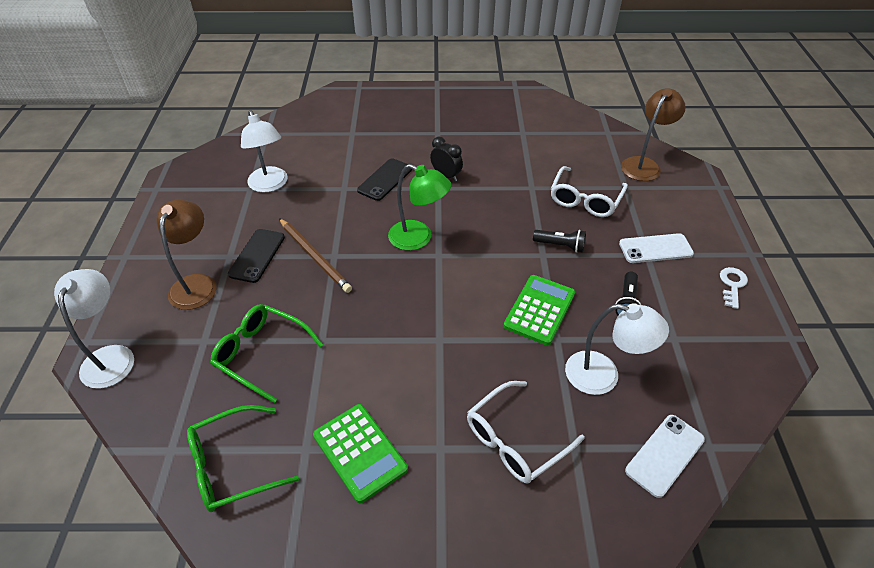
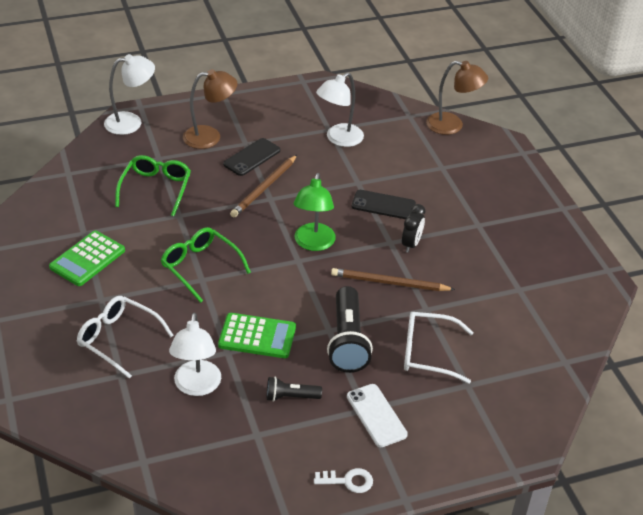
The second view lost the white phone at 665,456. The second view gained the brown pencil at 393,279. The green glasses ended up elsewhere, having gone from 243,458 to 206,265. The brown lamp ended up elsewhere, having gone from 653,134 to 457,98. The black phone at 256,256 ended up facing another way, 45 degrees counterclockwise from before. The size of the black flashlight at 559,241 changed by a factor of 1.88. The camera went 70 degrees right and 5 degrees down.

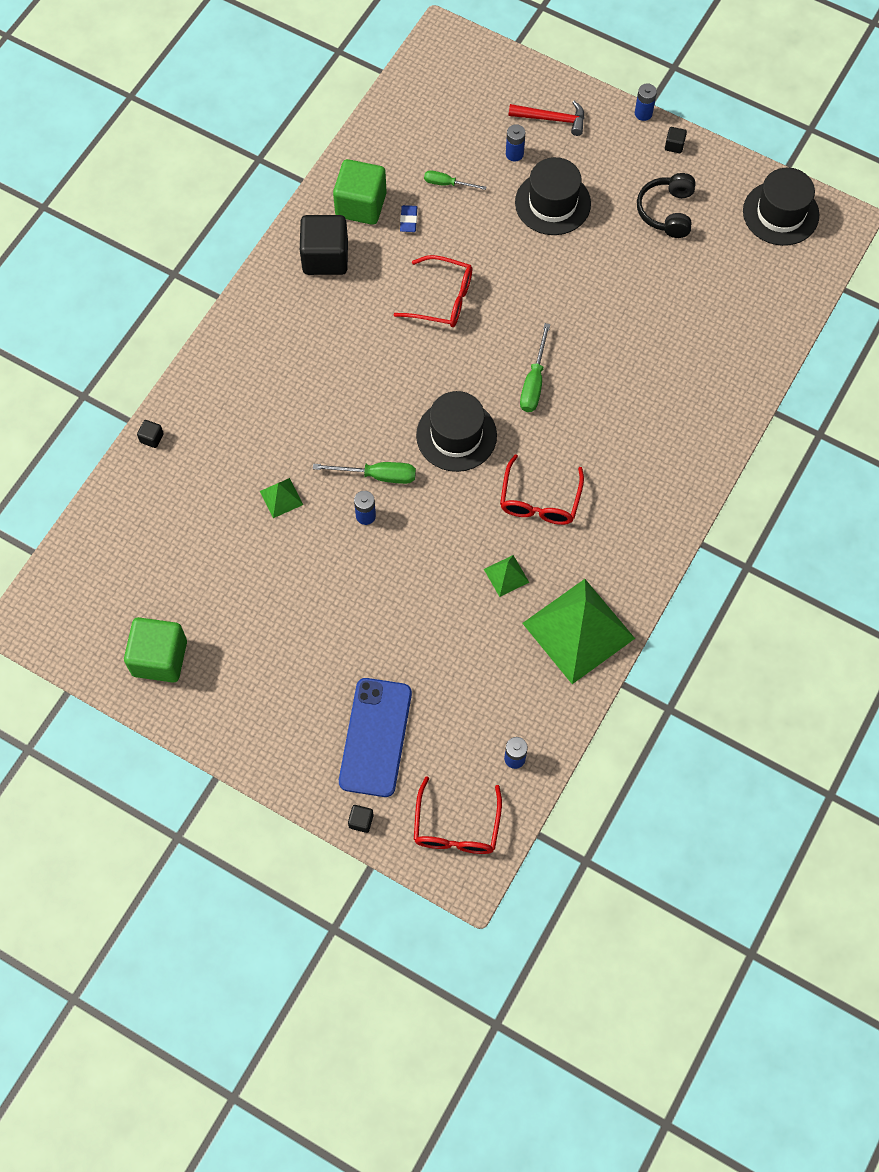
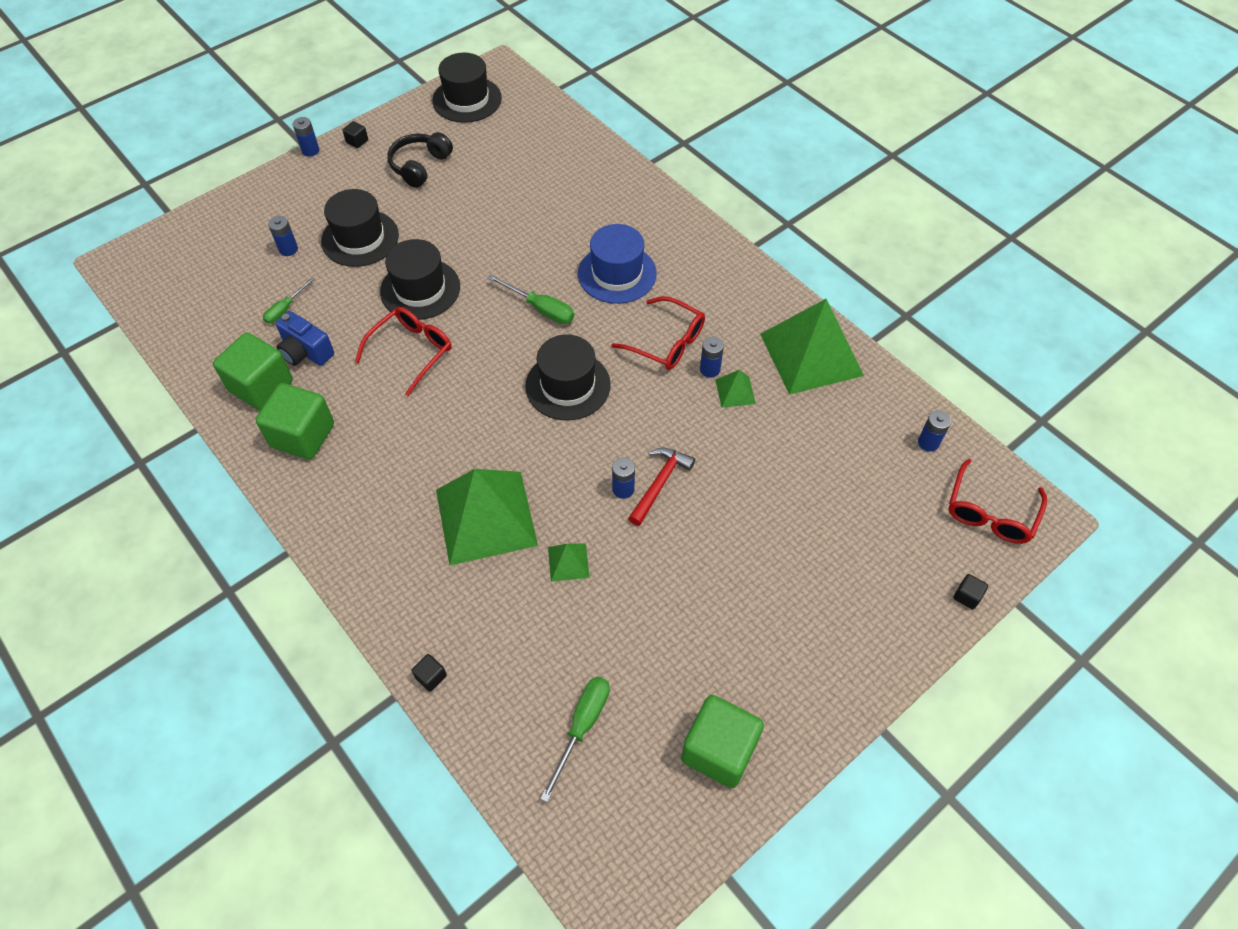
The second view lost the blue phone at 375,737. The second view gained the black hat at 420,279. The second view gained the green pyramid at 487,517. The second view gained the blue hat at 617,264. The second view gained the blue battery at 712,357. The green screwdriver ended up elsewhere, having gone from 364,473 to 575,739. The red hammer ended up elsewhere, having gone from 547,118 to 661,486. Where the blue eraser stood at 408,218, the blue camera came to stand at 304,338. What was the black cube at 324,245 turned into the green cube at 295,421. The red glasses at 458,815 ended up facing another way, 90 degrees clockwise from before. The black headphones at 666,205 ended up facing another way, 90 degrees clockwise from before. The camera went 70 degrees left and 10 degrees down.

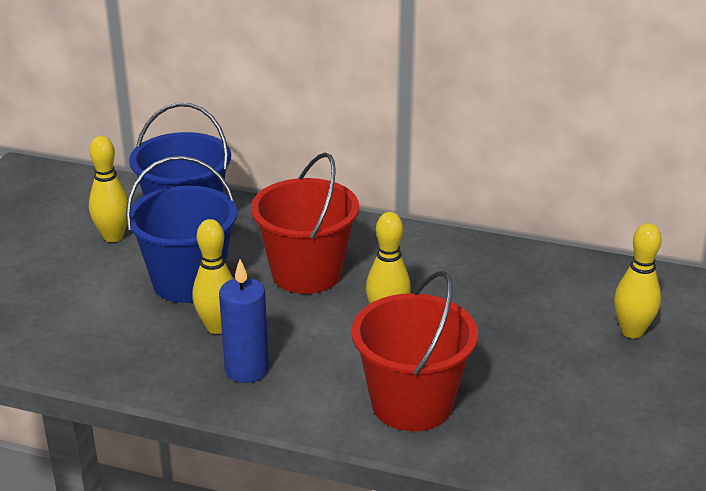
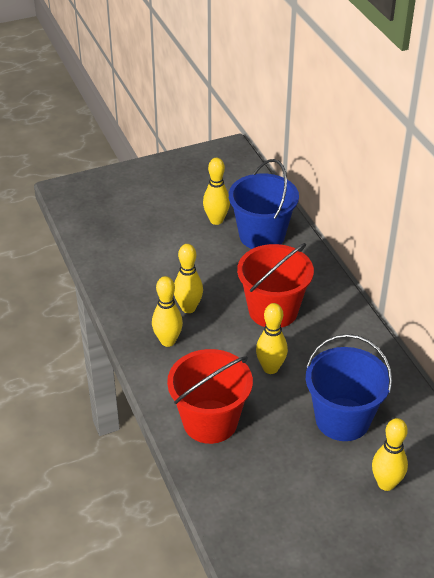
The blue bucket ended up elsewhere, having gone from 181,229 to 349,387. Where the blue candle stood at 244,321, the yellow bowling pin came to stand at 167,311. The camera went 50 degrees right and 10 degrees up.

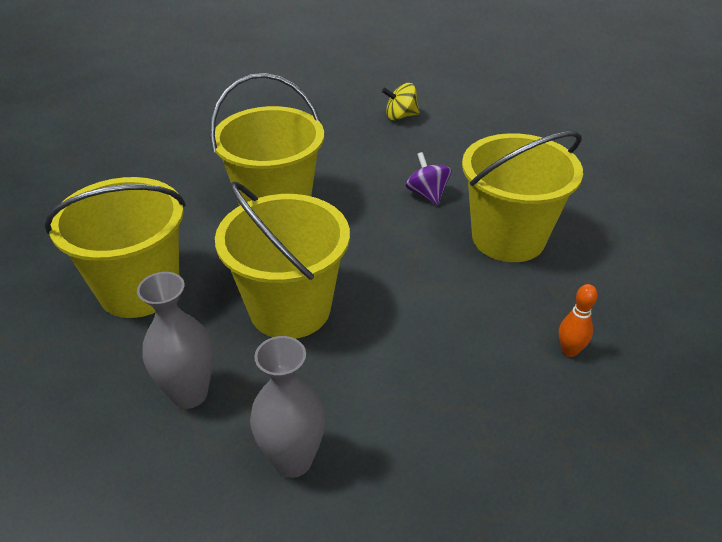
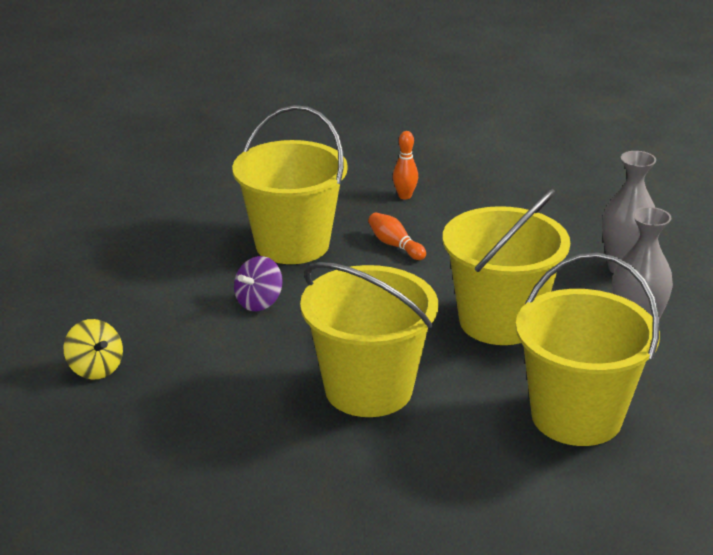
The second view gained the orange bowling pin at 397,236. The camera went 120 degrees left and 10 degrees down.

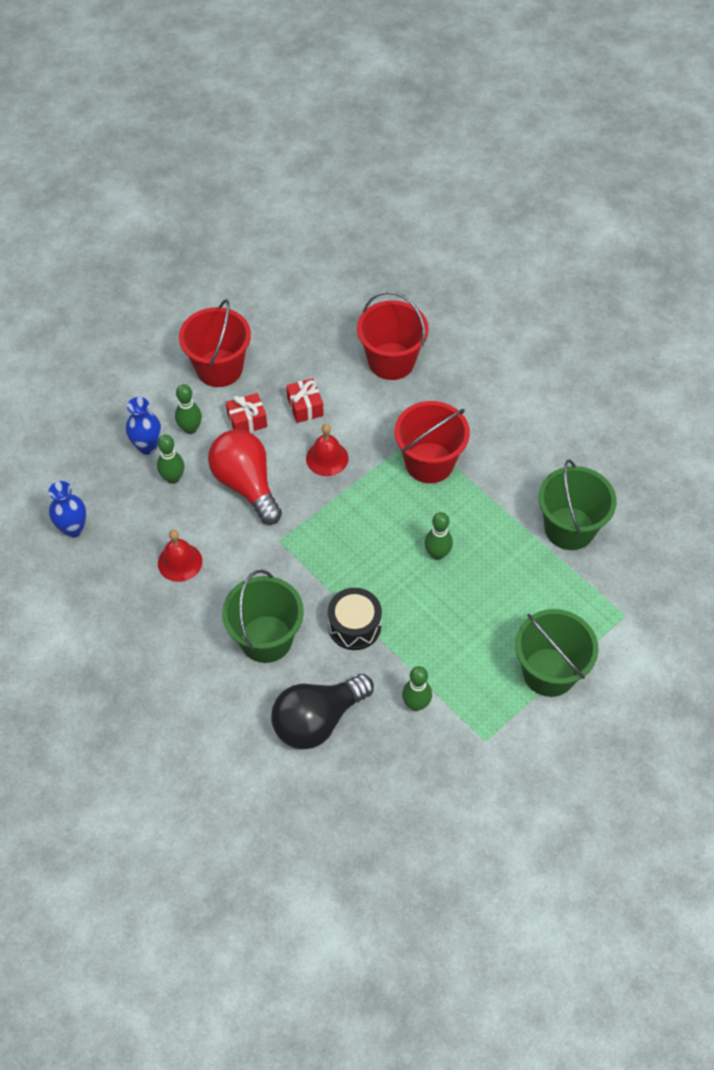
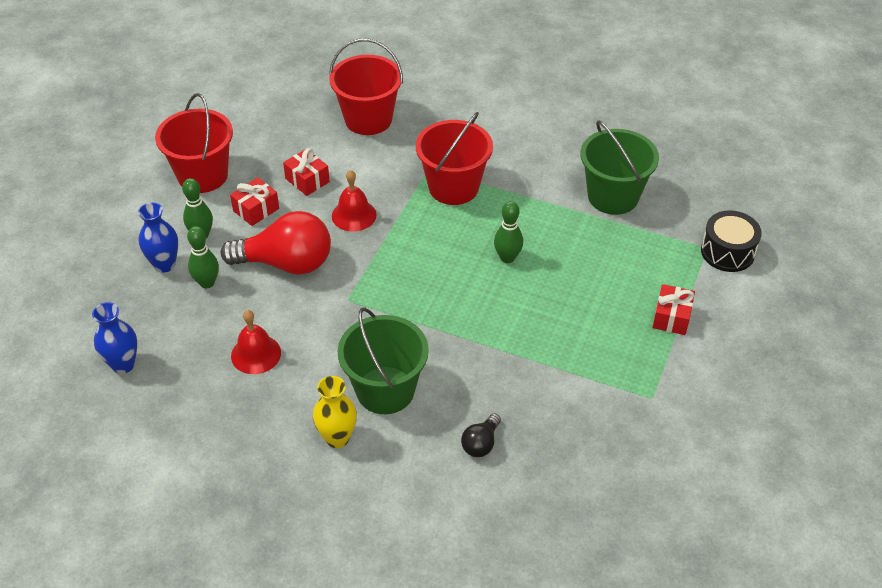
The second view lost the green bowling pin at 417,688. The second view gained the yellow vase at 335,412. The black drum ended up elsewhere, having gone from 355,619 to 731,241. Where the green bucket stood at 556,653, the red gift came to stand at 674,309. The red light bulb at 245,477 ended up facing another way, 150 degrees clockwise from before. The size of the black light bulb at 322,711 changed by a factor of 0.46. The camera went 25 degrees left and 10 degrees down.

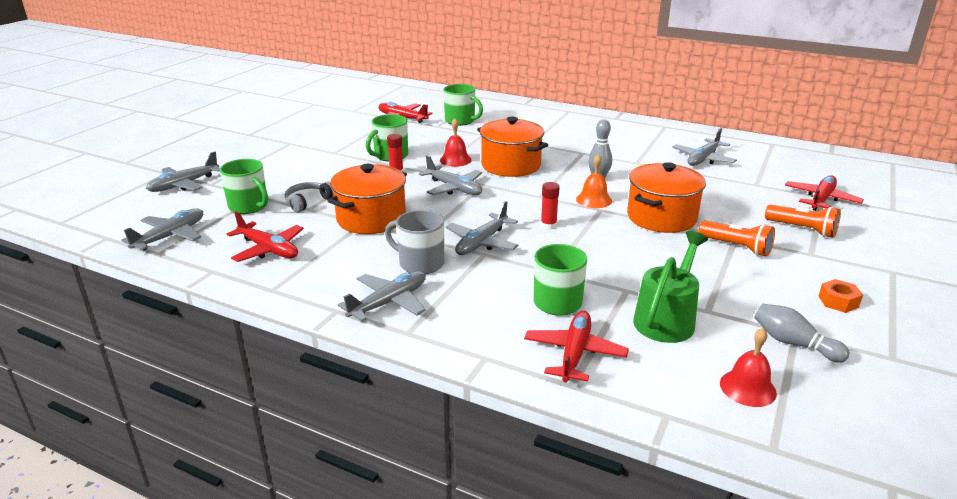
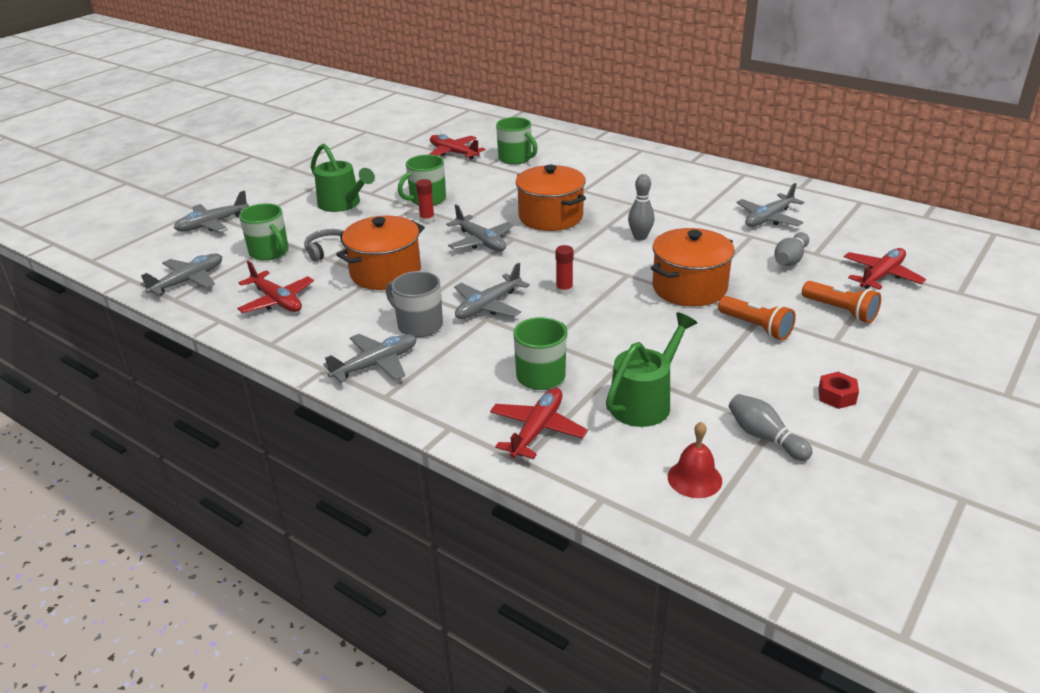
The second view lost the red bell at 456,142. The second view lost the orange bell at 594,181. The second view gained the green watering can at 343,178. The second view gained the grey bowling pin at 792,249. What was the orange nut at 841,296 turned into the red nut at 838,390. The camera went 10 degrees right and 5 degrees up.

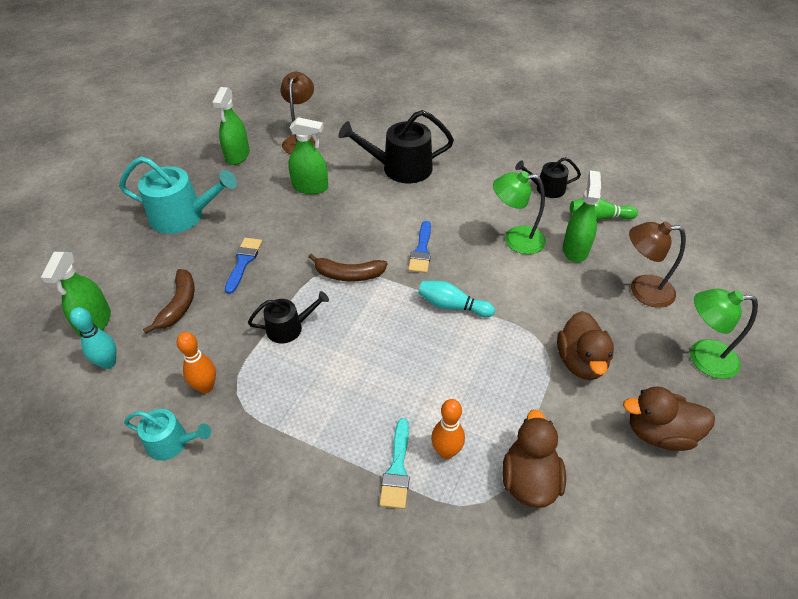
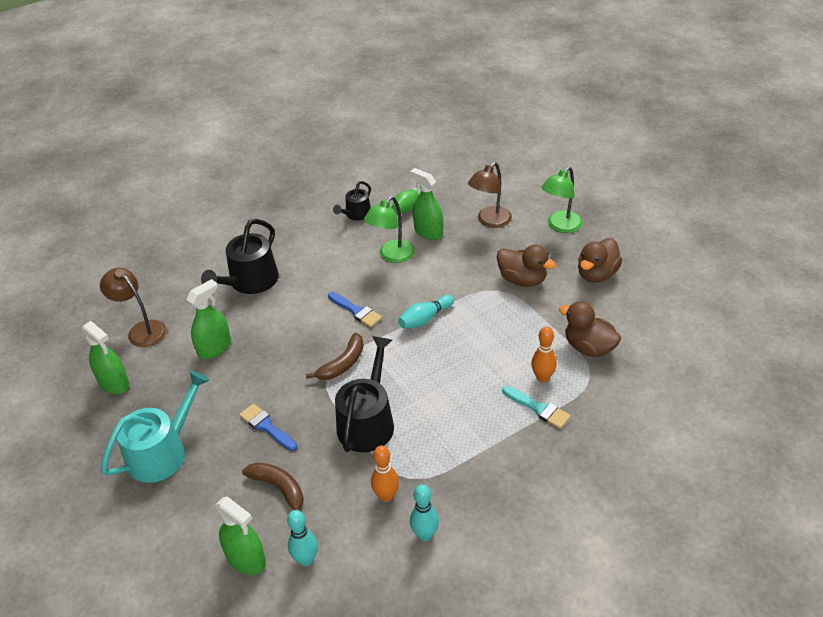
Where the turquoise watering can stood at 167,435, the turquoise bowling pin came to stand at 424,512. The size of the black watering can at 288,317 changed by a factor of 1.76. The camera went 55 degrees left and 5 degrees down.

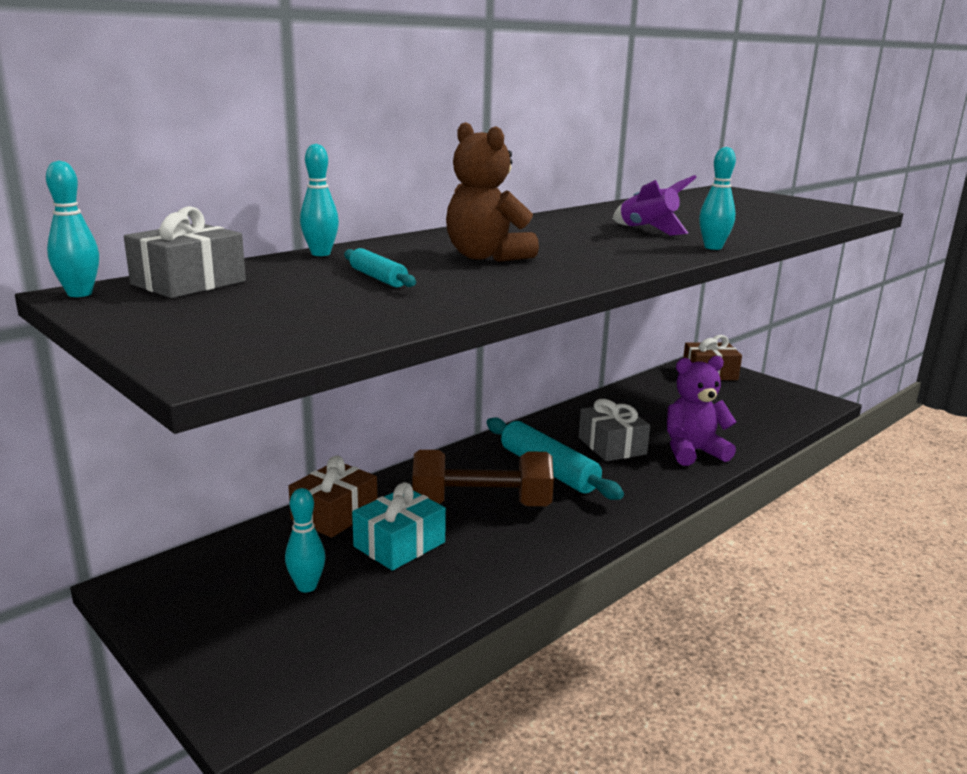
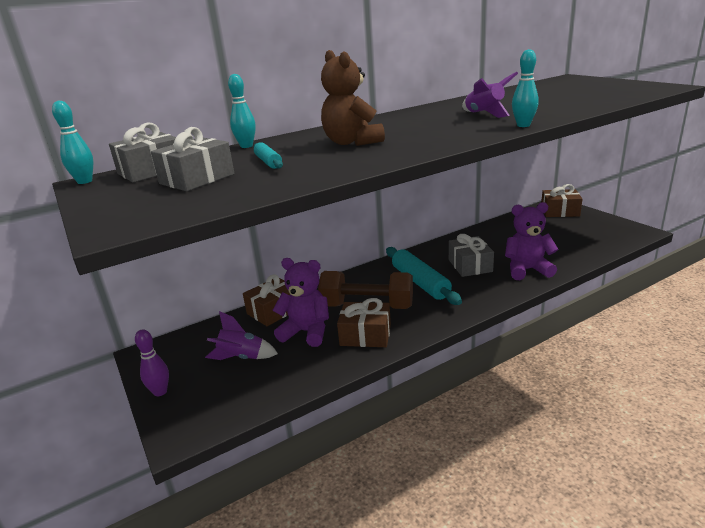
The second view gained the purple bowling pin at 152,362. The second view gained the grey gift at 192,159. The second view gained the brown gift at 364,322. Where the turquoise bowling pin stood at 305,540, the purple rocket came to stand at 241,335. Where the turquoise gift stood at 399,526, the purple teddy bear came to stand at 300,302. The camera went 15 degrees right and 5 degrees up.

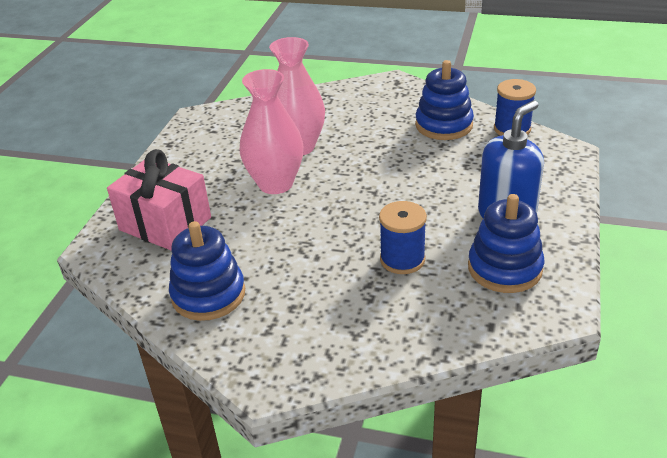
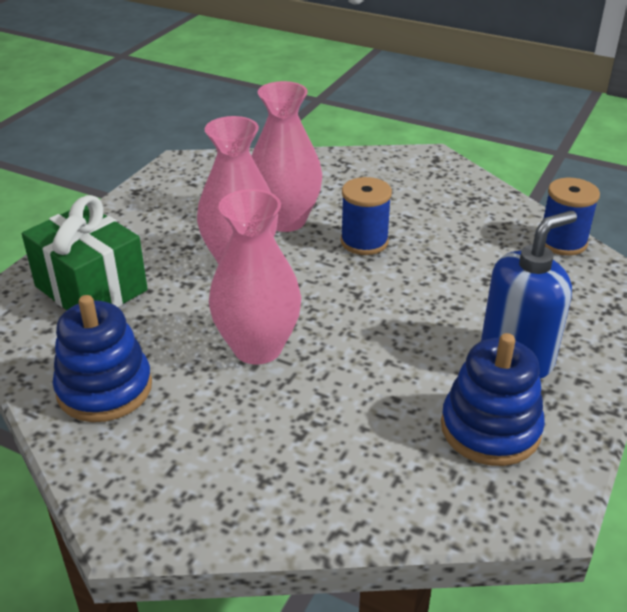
The second view lost the blue stacking toy at 444,100. The second view gained the pink vase at 255,277. The blue spool ended up elsewhere, having gone from 403,237 to 366,216. What was the pink gift at 159,199 turned into the green gift at 85,252. The camera went 10 degrees right and 0 degrees up.

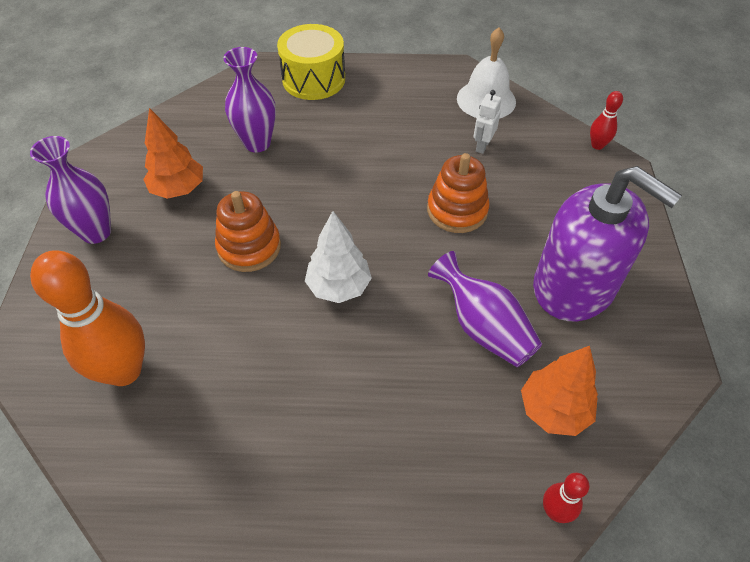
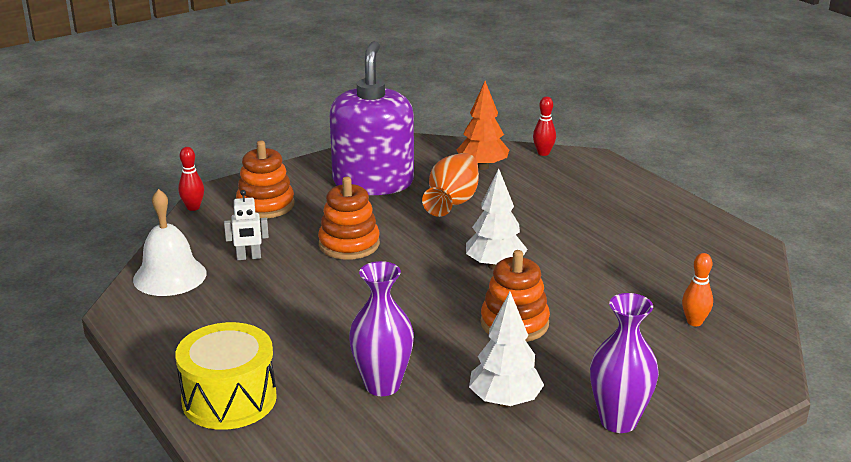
The second view gained the orange stacking toy at 265,180. What was the orange tree at 173,153 turned into the white tree at 506,349. What was the purple vase at 485,309 turned into the orange vase at 450,185. The size of the orange bowling pin at 87,318 changed by a factor of 0.46. The camera went 125 degrees left and 25 degrees down.

